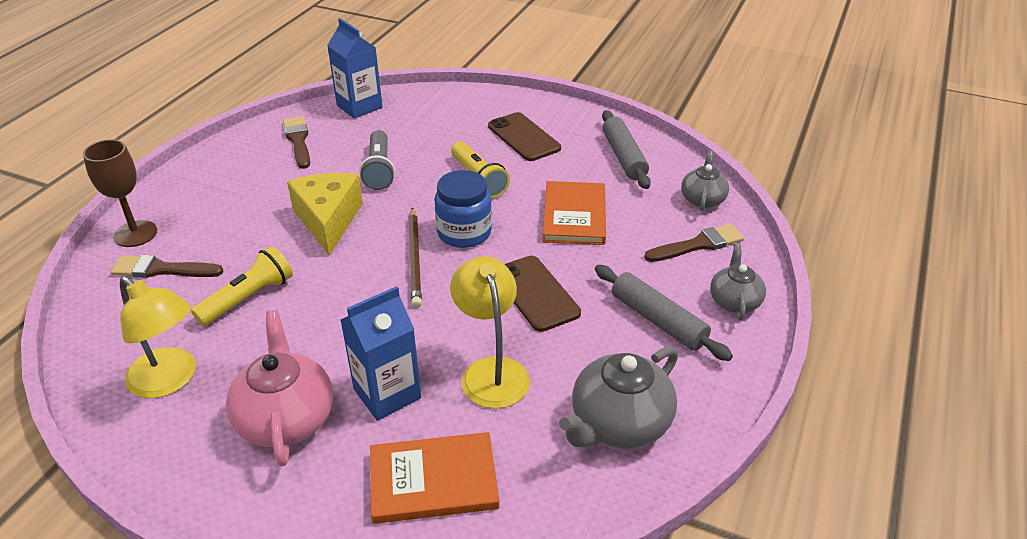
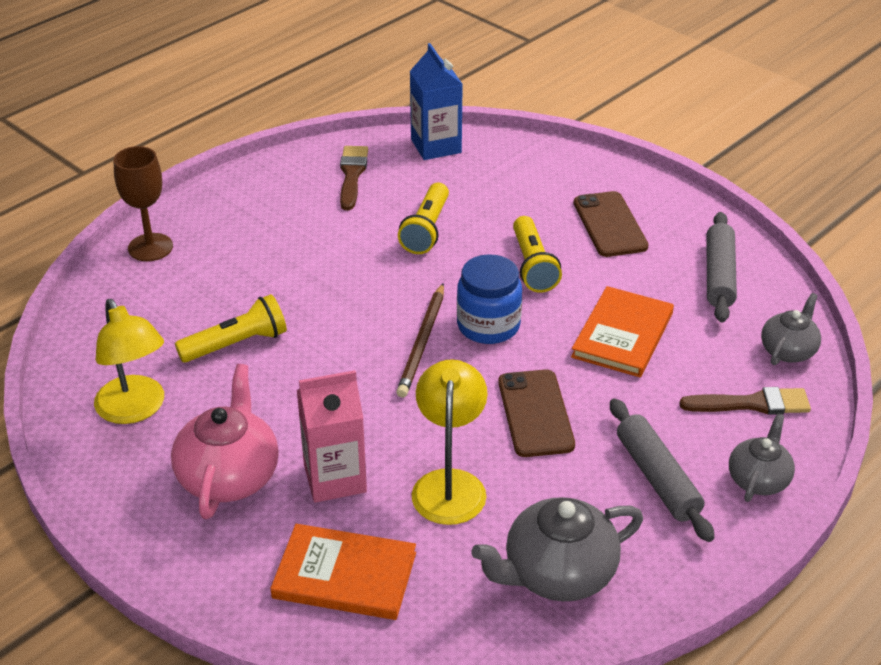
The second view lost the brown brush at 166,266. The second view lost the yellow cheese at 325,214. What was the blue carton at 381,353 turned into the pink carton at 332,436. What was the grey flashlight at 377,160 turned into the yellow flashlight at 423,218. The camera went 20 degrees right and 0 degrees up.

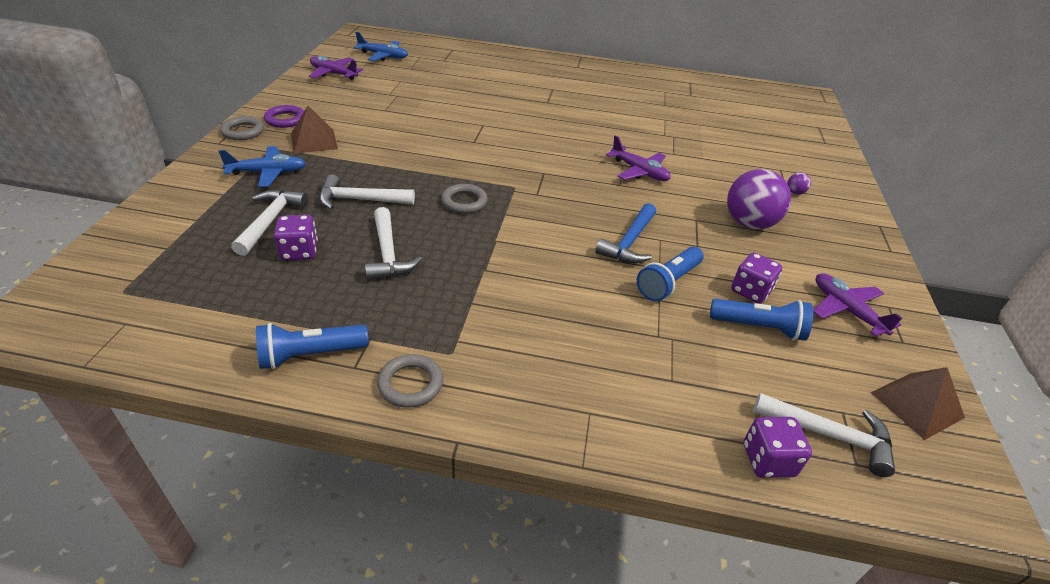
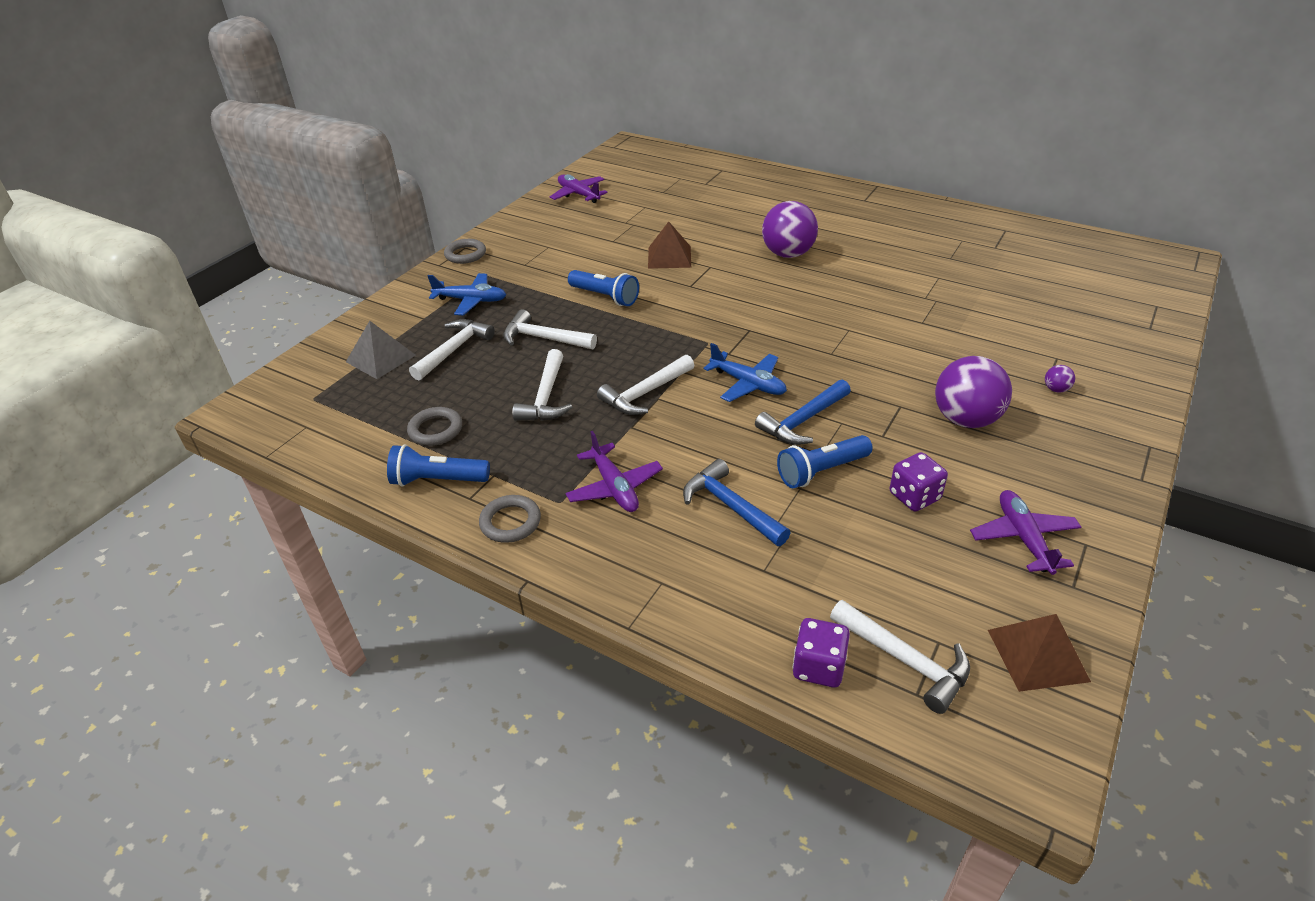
The second view lost the purple ring at 284,116. The second view lost the purple dice at 296,238. The second view gained the grey pyramid at 381,350. The second view gained the white hammer at 645,385. The second view gained the blue hammer at 737,502. The second view gained the purple ball at 790,229. The brown pyramid ended up elsewhere, having gone from 314,130 to 669,245. The blue plane ended up elsewhere, having gone from 381,46 to 745,372. The grey ring ended up elsewhere, having gone from 464,199 to 434,426. The purple plane ended up elsewhere, having gone from 638,158 to 614,471. The blue flashlight ended up elsewhere, having gone from 761,320 to 603,288. The camera went 25 degrees right and 0 degrees up.

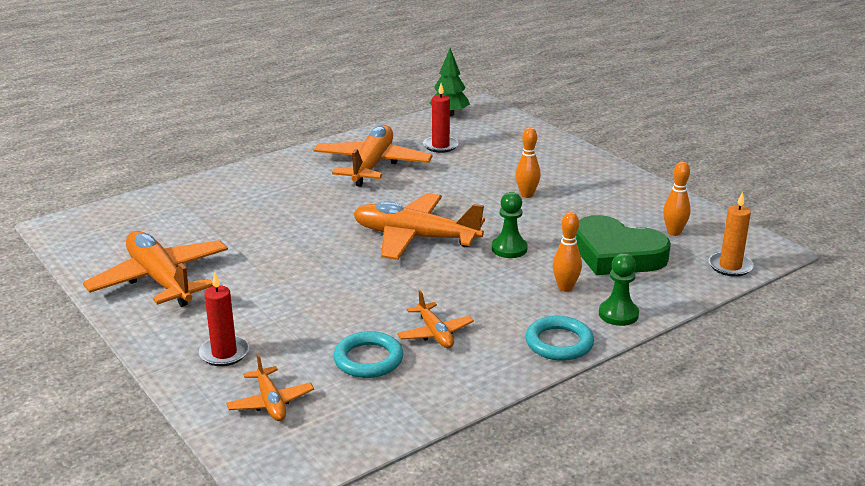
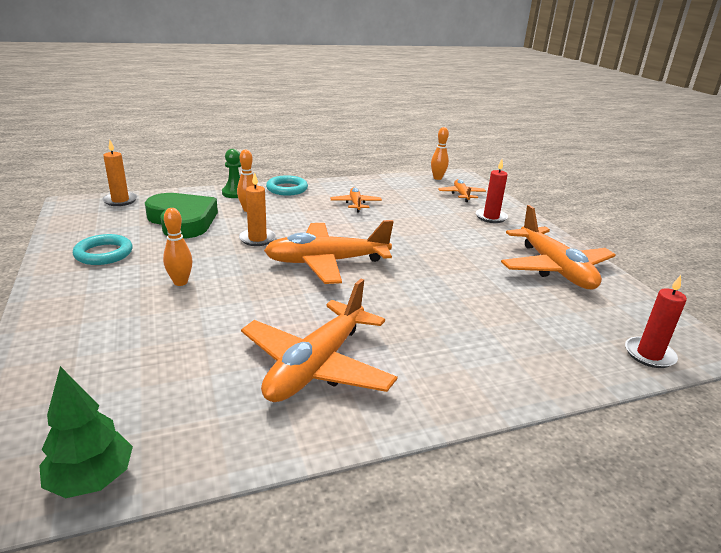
The turquoise ring ended up elsewhere, having gone from 368,354 to 103,249. The red candle ended up elsewhere, having gone from 441,118 to 656,321. The orange bowling pin ended up elsewhere, having gone from 677,199 to 440,153. Where the green pawn stood at 510,225, the orange candle came to stand at 257,209. The orange plane at 419,226 ended up facing another way, 135 degrees clockwise from before. The camera went 165 degrees left and 0 degrees up.

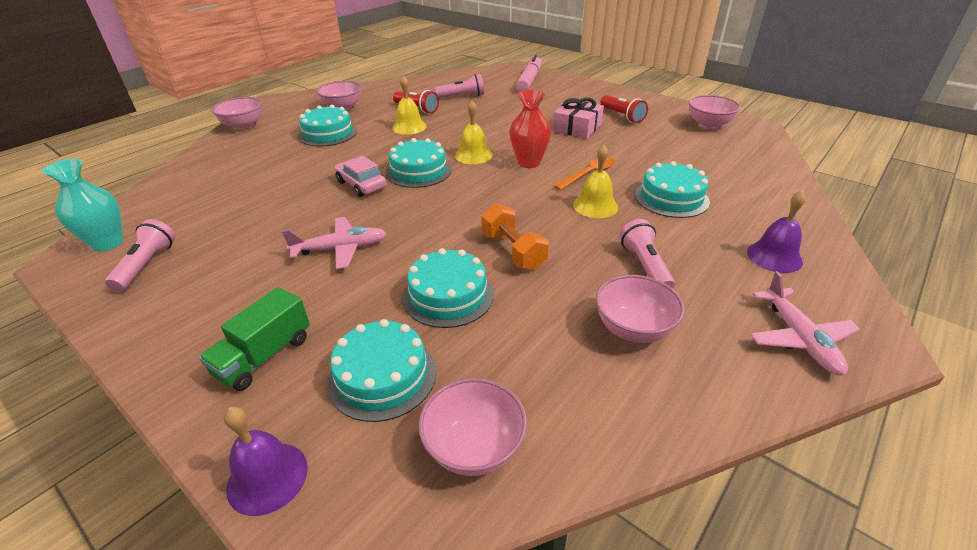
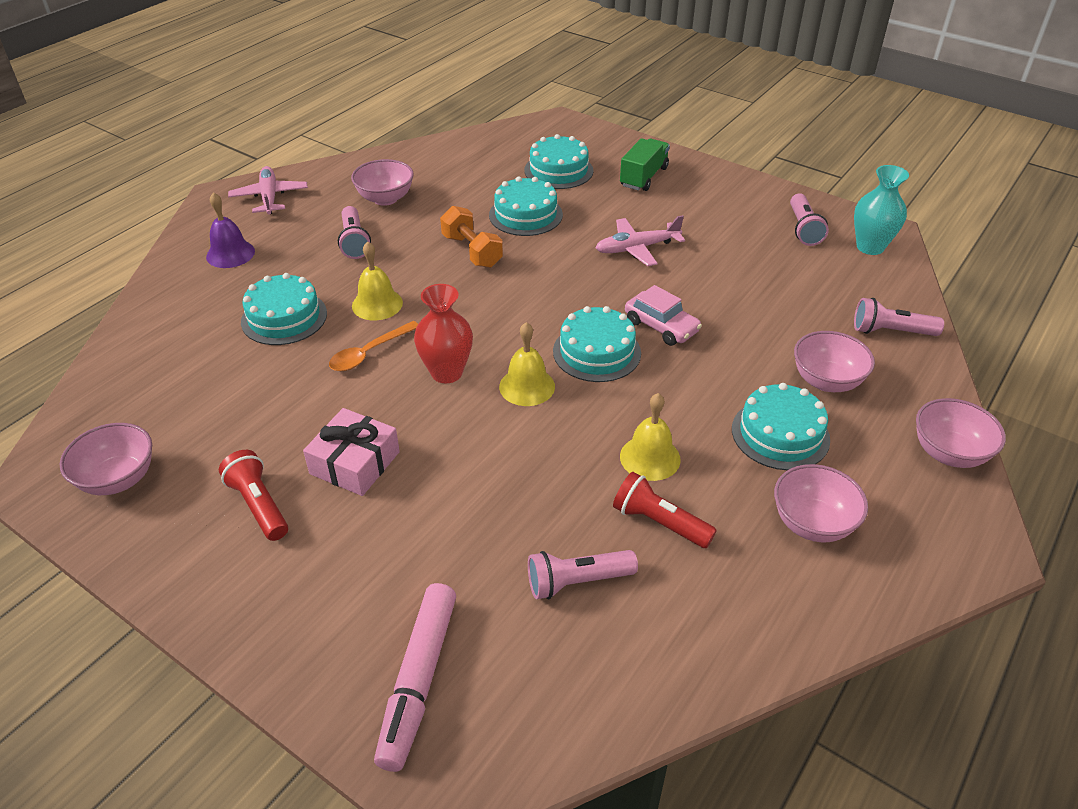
The second view lost the purple bell at 266,461. The second view gained the pink flashlight at 899,317. The pink bowl ended up elsewhere, having gone from 472,427 to 834,361. The camera went 175 degrees right and 5 degrees up.

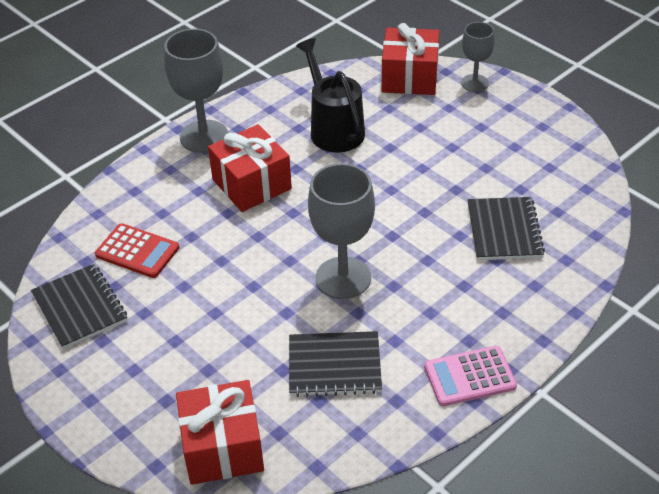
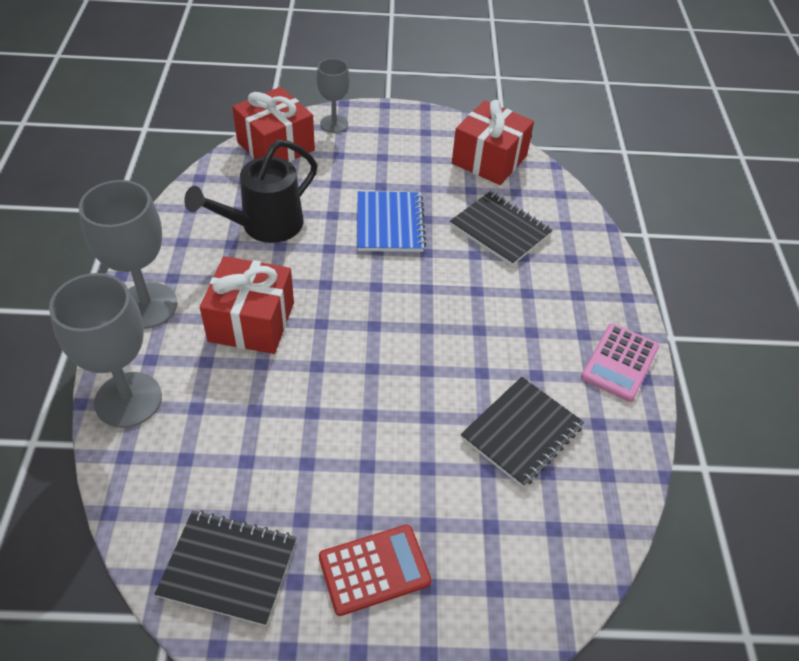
The second view gained the blue notebook at 391,221. The red calculator ended up elsewhere, having gone from 137,250 to 375,570. The red gift ended up elsewhere, having gone from 220,432 to 493,142. The grey goblet ended up elsewhere, having gone from 341,231 to 105,350. The black watering can at 330,95 ended up facing another way, 60 degrees counterclockwise from before. The camera went 50 degrees left and 5 degrees up.

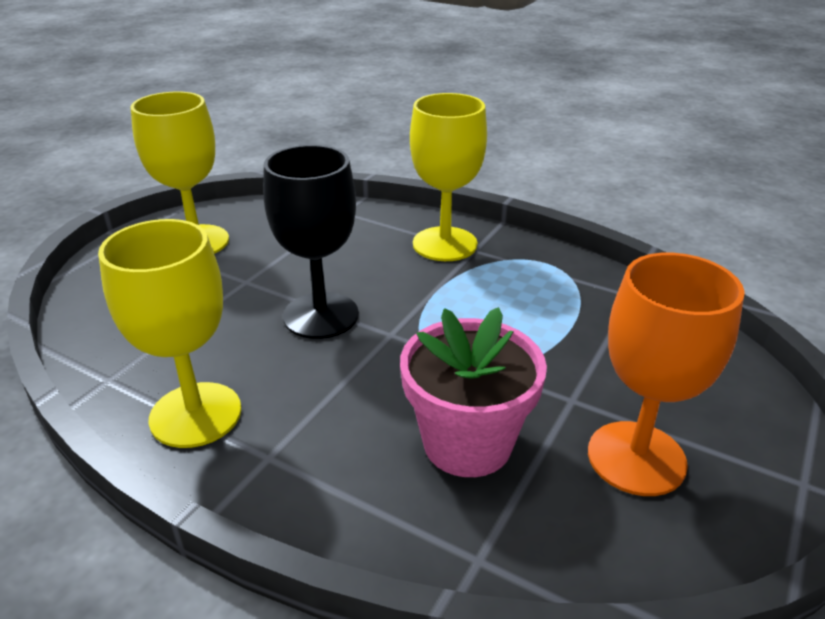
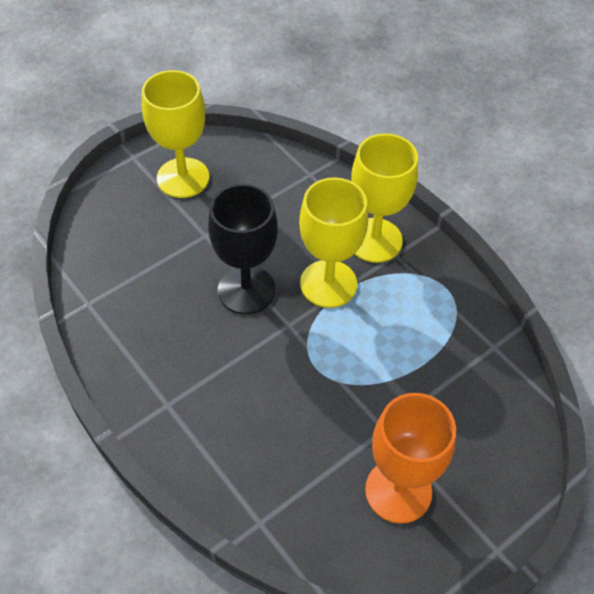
The second view lost the pink flower pot at 473,392. The yellow goblet ended up elsewhere, having gone from 169,333 to 333,242. The camera went 20 degrees right and 20 degrees up.

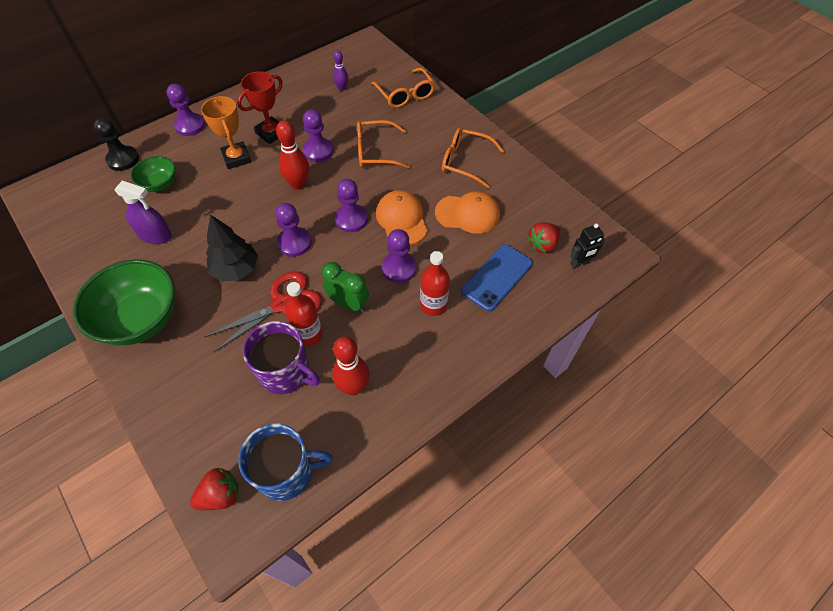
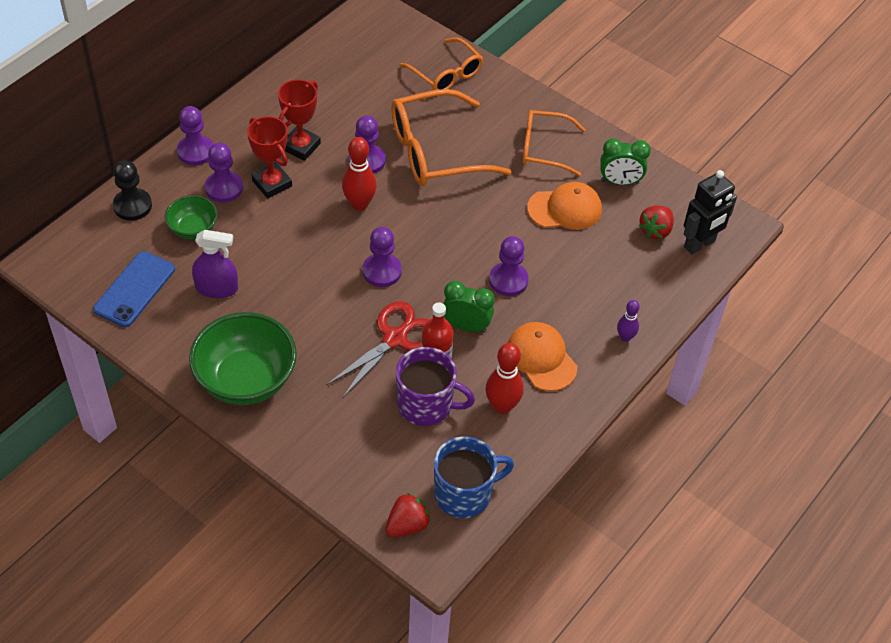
The second view lost the black tree at 232,248. The second view lost the red bottle at 435,283. The second view gained the green clock at 625,161. The purple bowling pin ended up elsewhere, having gone from 340,71 to 628,321. The purple pawn ended up elsewhere, having gone from 351,205 to 224,172. The orange cap ended up elsewhere, having gone from 402,217 to 542,356. The blue phone ended up elsewhere, having gone from 497,277 to 134,289. What was the orange trophy at 226,132 turned into the red trophy at 269,157. The size of the orange glasses at 383,144 changed by a factor of 1.59. The size of the black robot at 587,246 changed by a factor of 1.60. The camera went 15 degrees left and 5 degrees down.

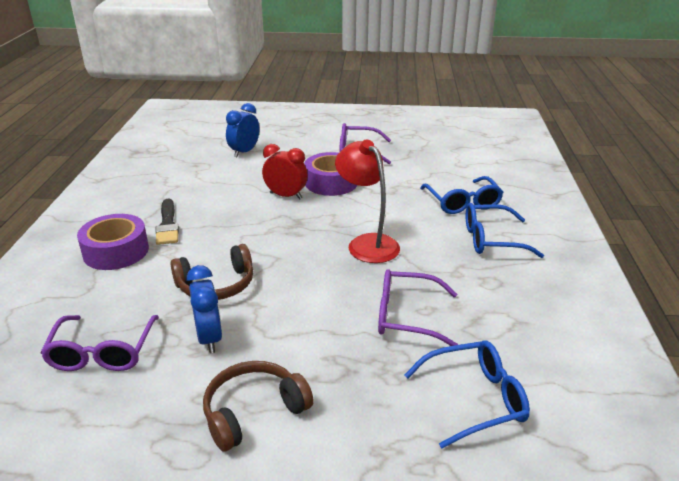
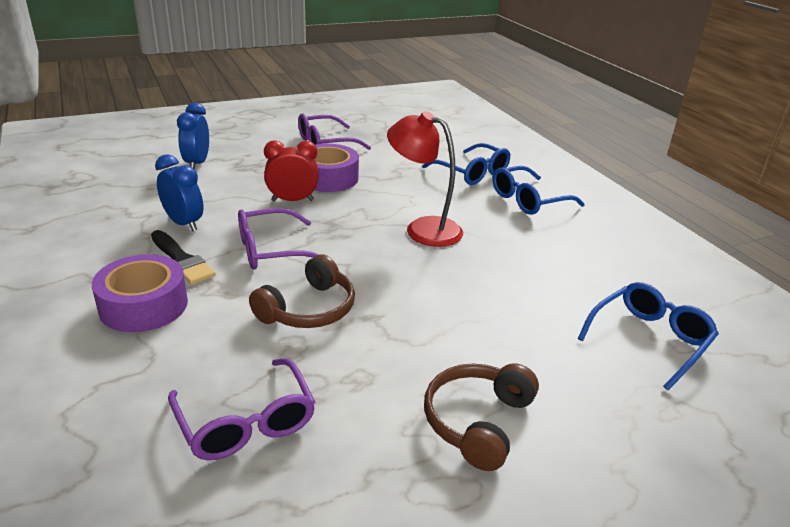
The blue clock ended up elsewhere, having gone from 205,309 to 179,192. The purple glasses ended up elsewhere, having gone from 418,307 to 278,239. The camera went 30 degrees left and 0 degrees up.

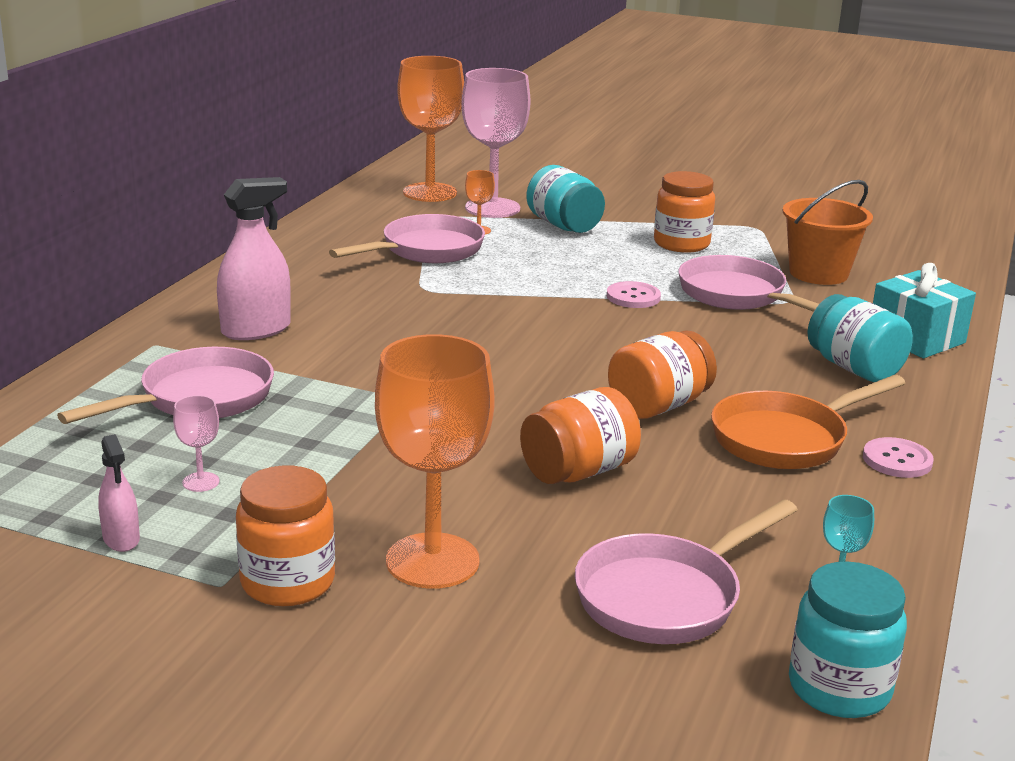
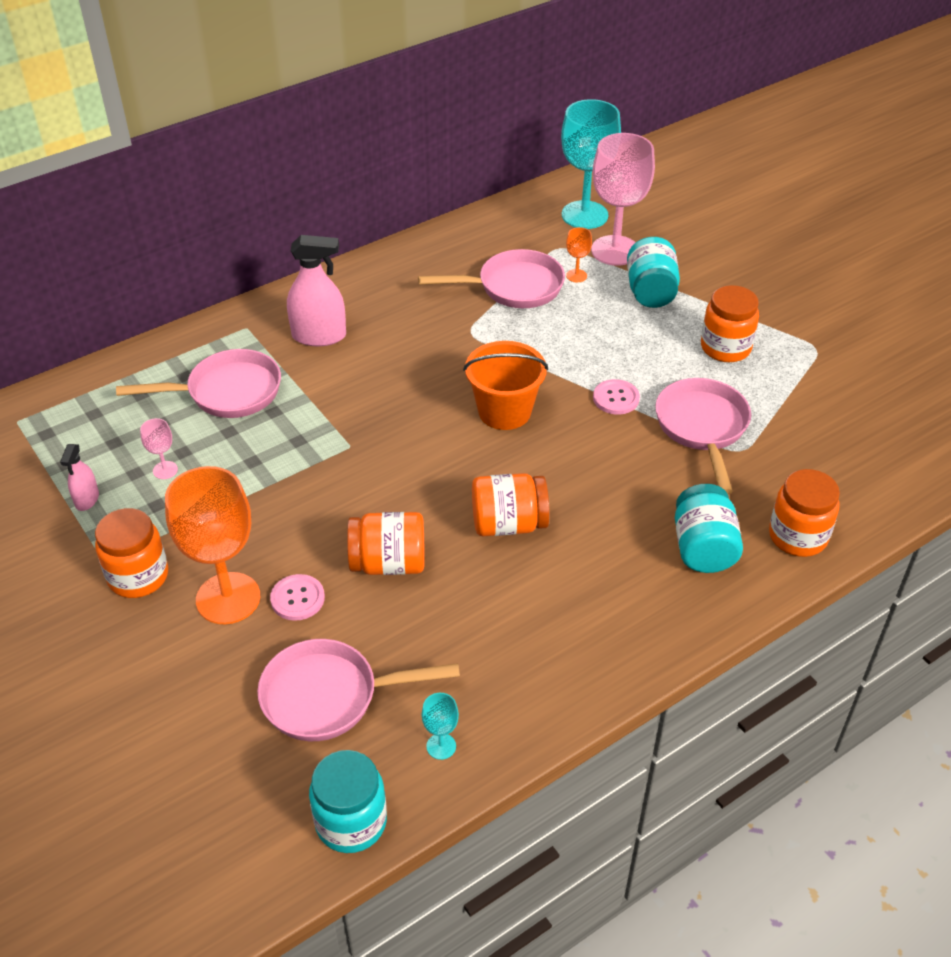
The second view lost the orange pan at 808,422. The orange bucket ended up elsewhere, having gone from 827,232 to 505,385. The pink button ended up elsewhere, having gone from 898,457 to 297,597. Where the turquoise gift stood at 924,310, the orange jar came to stand at 804,513. What was the orange goblet at 430,129 turned into the turquoise goblet at 591,164. The camera went 35 degrees right and 20 degrees up.

